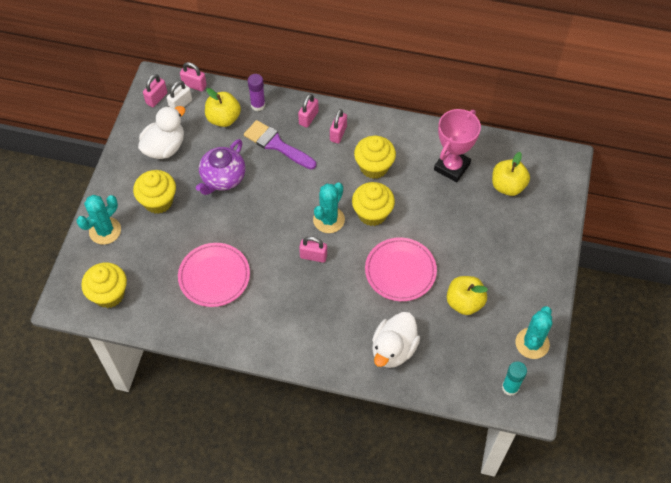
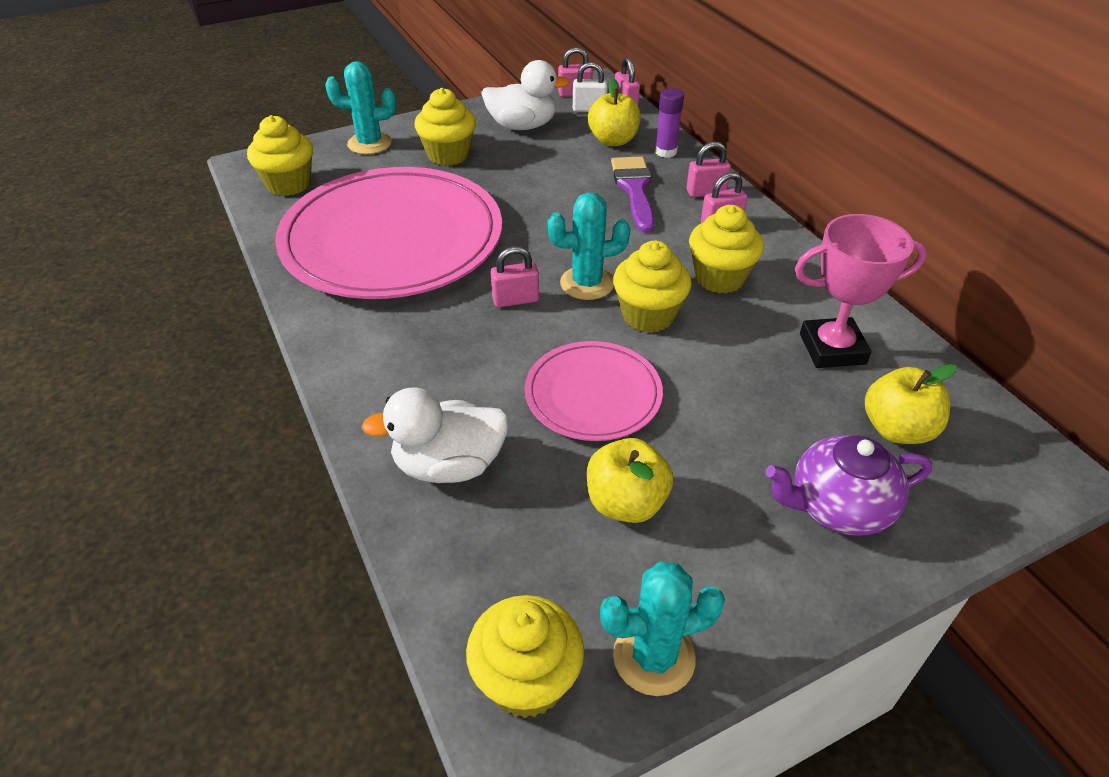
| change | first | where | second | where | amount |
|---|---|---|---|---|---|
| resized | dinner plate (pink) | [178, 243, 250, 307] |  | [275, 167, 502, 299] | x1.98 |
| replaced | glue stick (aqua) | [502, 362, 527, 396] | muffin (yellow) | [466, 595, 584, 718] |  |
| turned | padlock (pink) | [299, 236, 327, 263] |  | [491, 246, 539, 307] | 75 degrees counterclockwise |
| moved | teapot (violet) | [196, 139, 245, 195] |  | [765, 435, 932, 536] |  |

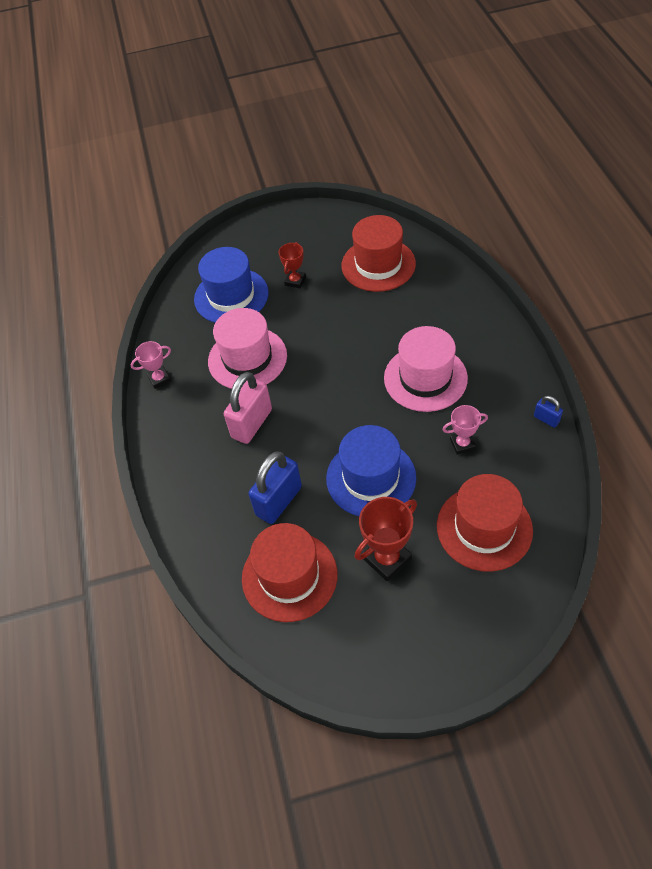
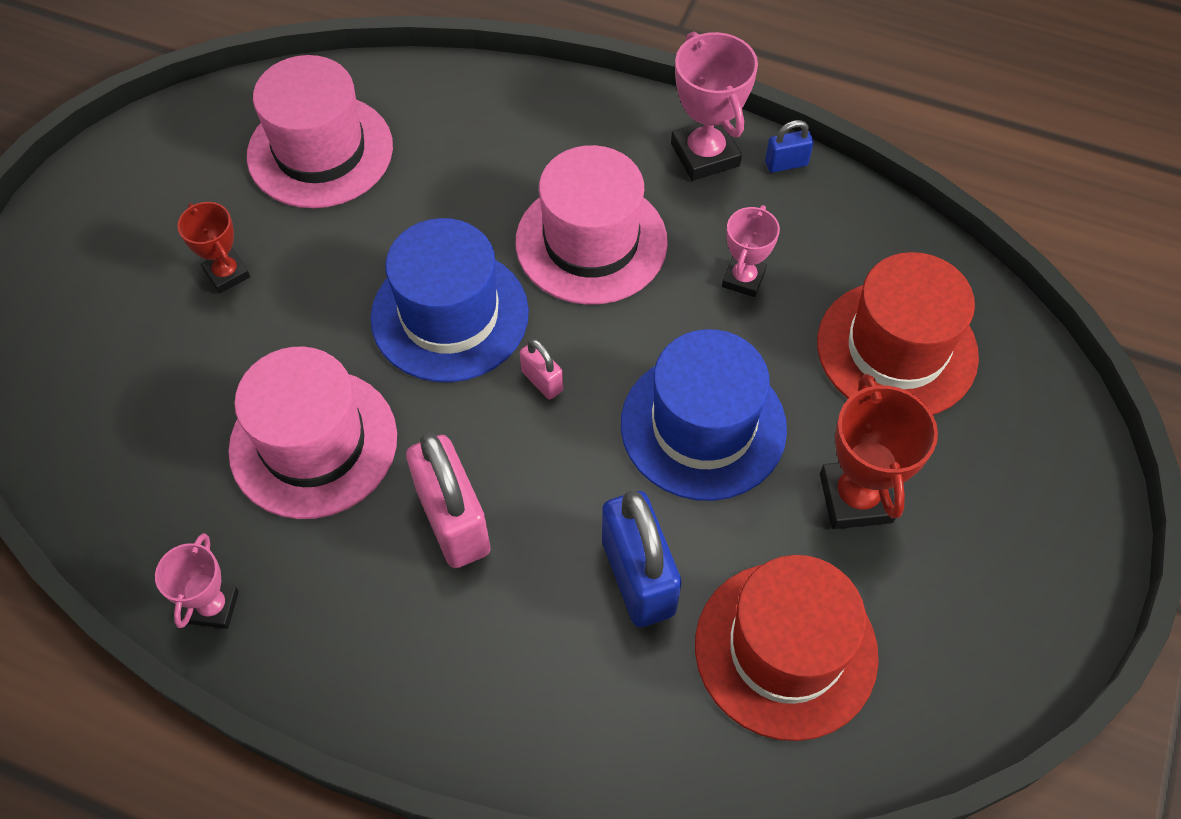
| change | first | where | second | where | amount |
|---|---|---|---|---|---|
| recoloured | tall hat (scarlet) | [341, 215, 416, 292] | tall hat (pink) | [247, 55, 393, 208] |  |
| moved | tall hat (cobalt) | [194, 247, 269, 323] |  | [370, 218, 529, 382] |  |
| added |  |  | padlock (pink) | [520, 339, 563, 400] |  |
| added |  |  | award cup (pink) | [671, 32, 758, 181] |  |

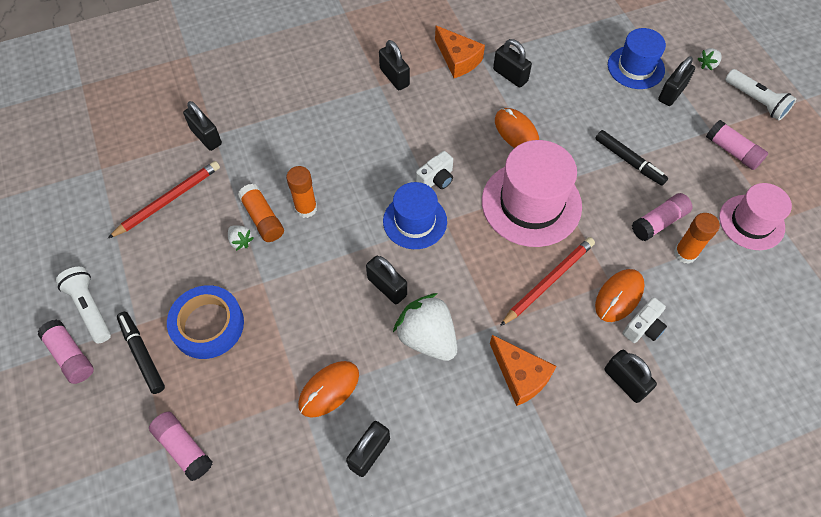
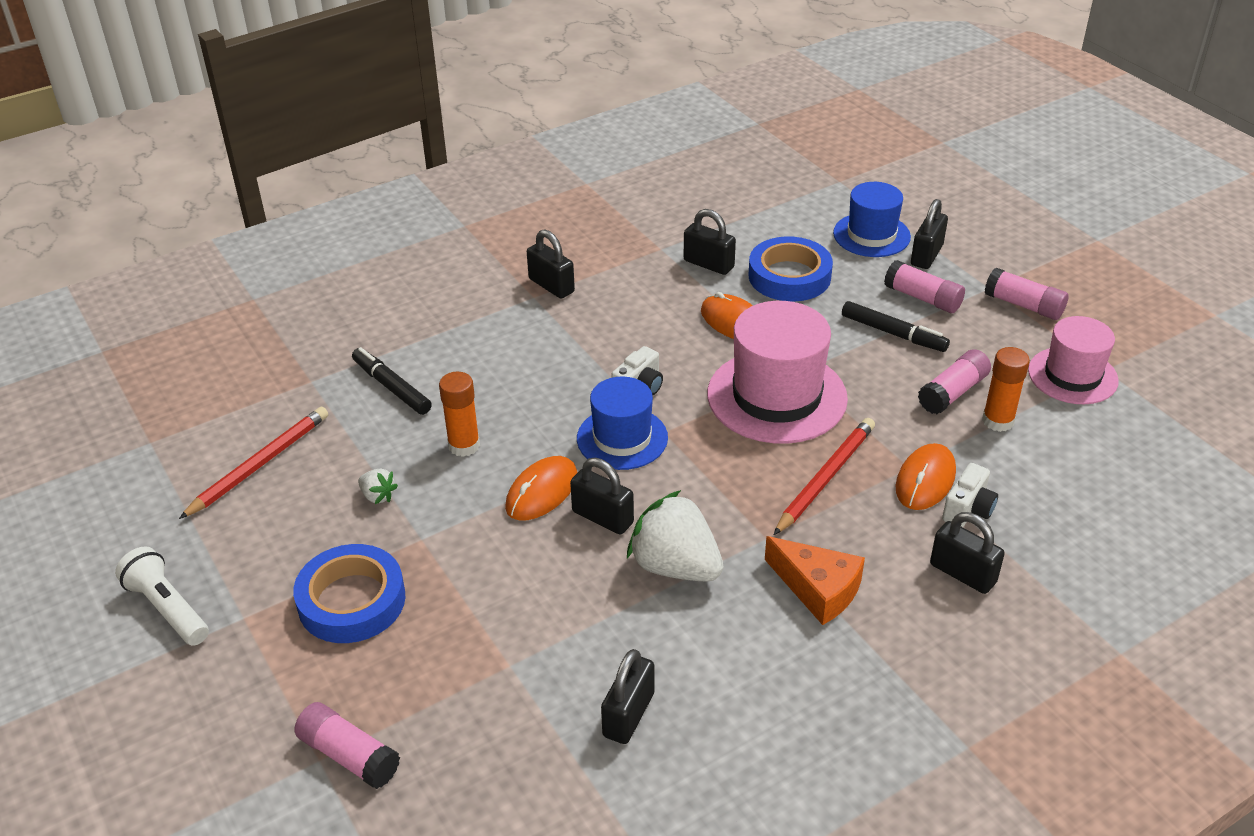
| change | first | where | second | where | amount |
|---|---|---|---|---|---|
| moved | felt pen (black) | [117, 312, 165, 394] |  | [352, 347, 432, 415] |  |
| moved | PC mouse (bright orange) | [298, 361, 359, 418] |  | [505, 456, 578, 520] |  |
| added |  |  | sticky tape (cobalt) | [749, 236, 833, 302] |  |
| moved | glue stick (pink) | [37, 319, 94, 384] |  | [884, 260, 965, 313] |  |
| removed | padlock (black) | [183, 101, 222, 151] |  |  |  |
| removed | glue stick (bright orange) | [238, 184, 284, 242] |  |  |  |
| removed | piece of cheese (bright orange) | [435, 26, 485, 78] |  |  |  |
| removed | strawberry (white) | [698, 48, 722, 70] |  |  |  |
| removed | flashlight (white) | [725, 69, 796, 120] |  |  |  |

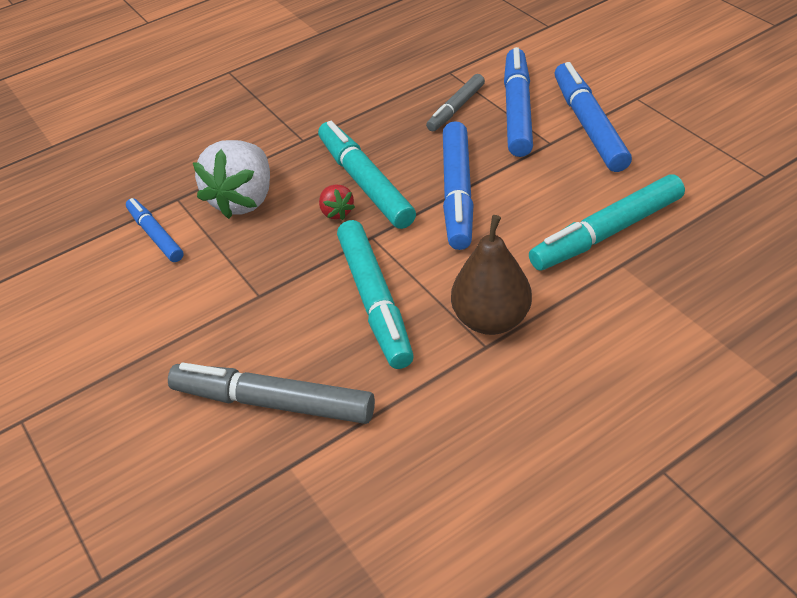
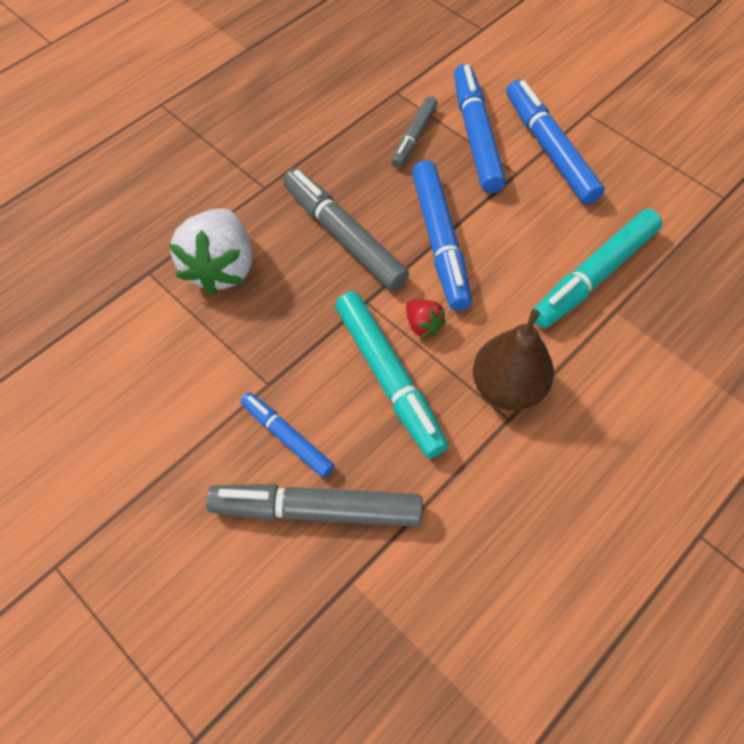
| change | first | where | second | where | amount |
|---|---|---|---|---|---|
| moved | felt pen (cobalt) | [126, 198, 184, 262] |  | [240, 392, 334, 478] |  |
| recoloured | felt pen (aqua) | [318, 121, 416, 229] | felt pen (grey) | [283, 169, 409, 291] |  |
| moved | strawberry (scarlet) | [319, 184, 355, 220] |  | [406, 299, 446, 338] |  |

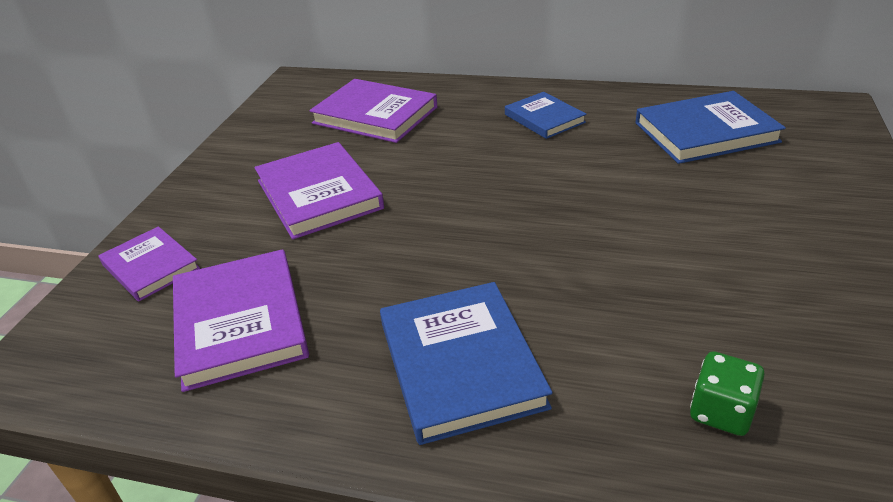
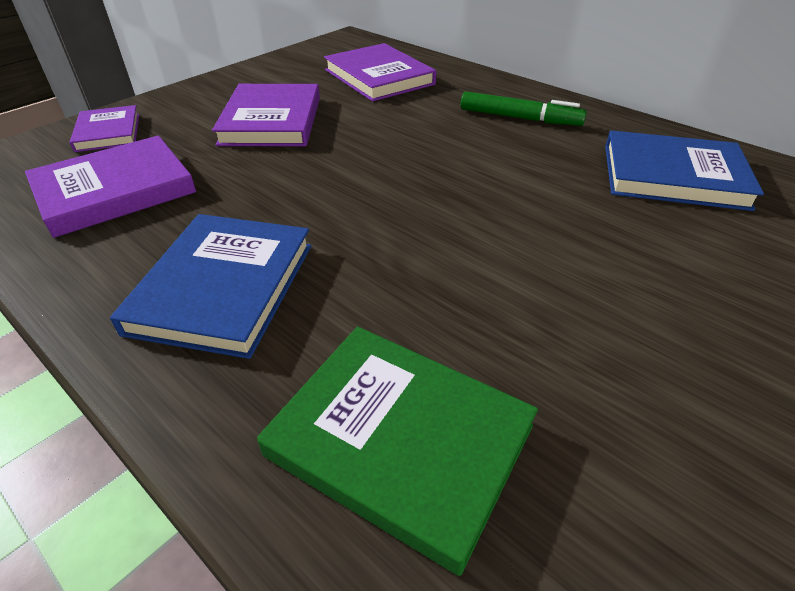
| change | first | where | second | where | amount |
|---|---|---|---|---|---|
| turned | hardcover (violet) | [173, 249, 309, 392] |  | [25, 135, 196, 238] | 45 degrees clockwise |
| replaced | die (leaf-green) | [690, 351, 765, 436] | hardcover (leaf-green) | [257, 326, 538, 576] |  |
| replaced | hardcover (cobalt) | [505, 92, 587, 139] | felt pen (leaf-green) | [461, 91, 587, 126] |  |

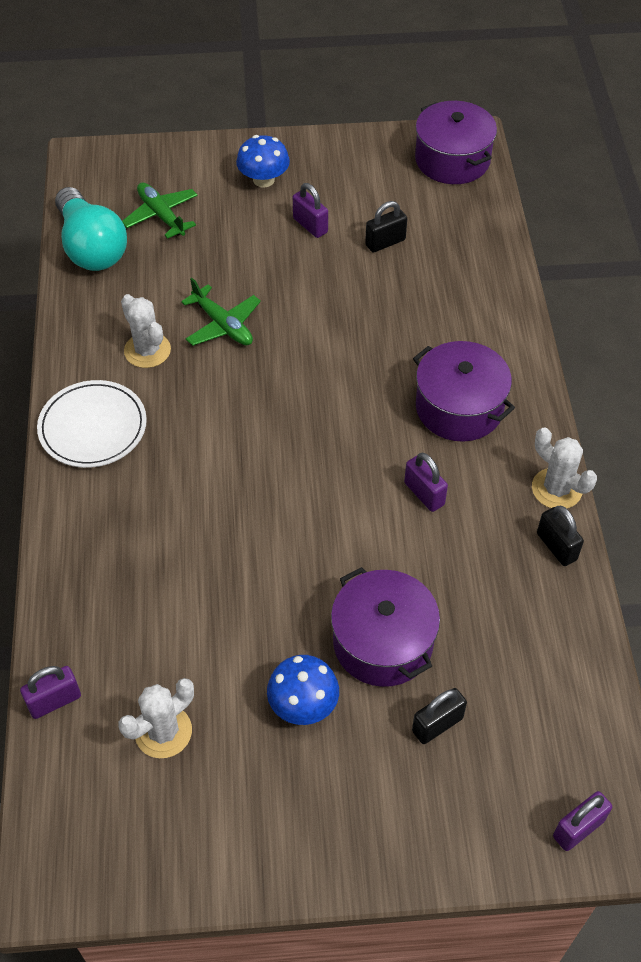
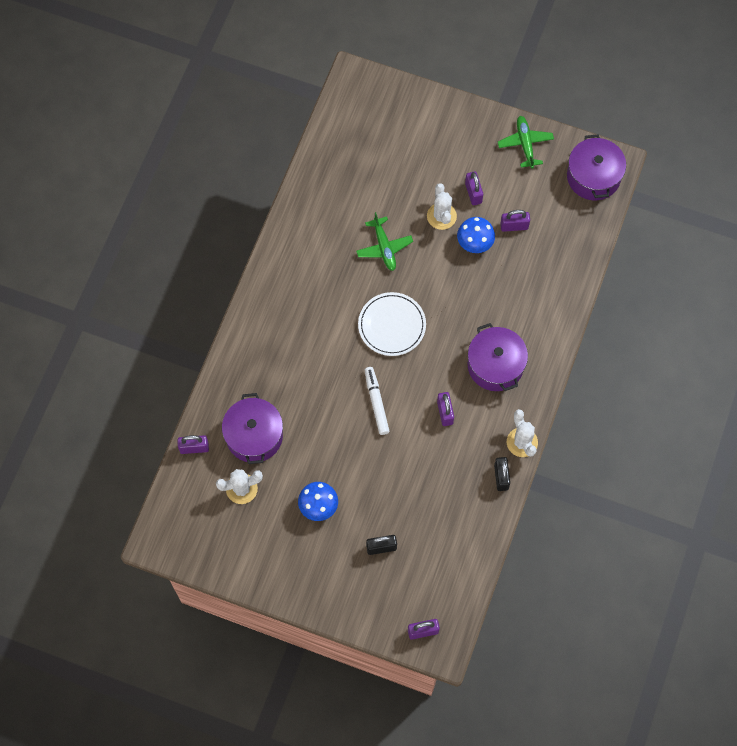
| change | first | where | second | where | amount |
|---|---|---|---|---|---|
| moved | cooking pot (violet) | [331, 567, 440, 687] |  | [222, 393, 283, 464] |  |
| moved | dinner plate (white) | [37, 380, 147, 468] |  | [358, 292, 426, 356] |  |
| added |  |  | felt pen (white) | [365, 367, 390, 435] |  |
| moved | prickly plant (white) | [121, 294, 171, 368] |  | [427, 183, 457, 230] |  |
| moved | mushroom (cobalt) | [236, 135, 290, 188] |  | [457, 217, 495, 253] |  |
| moved | aeroplane (leaf-green) | [122, 182, 198, 239] |  | [498, 116, 554, 169] |  |
| recoloured | padlock (black) | [365, 201, 407, 253] | padlock (violet) | [500, 210, 530, 232] |  |
| removed | bulb (aqua) | [55, 187, 127, 271] |  |  |  |

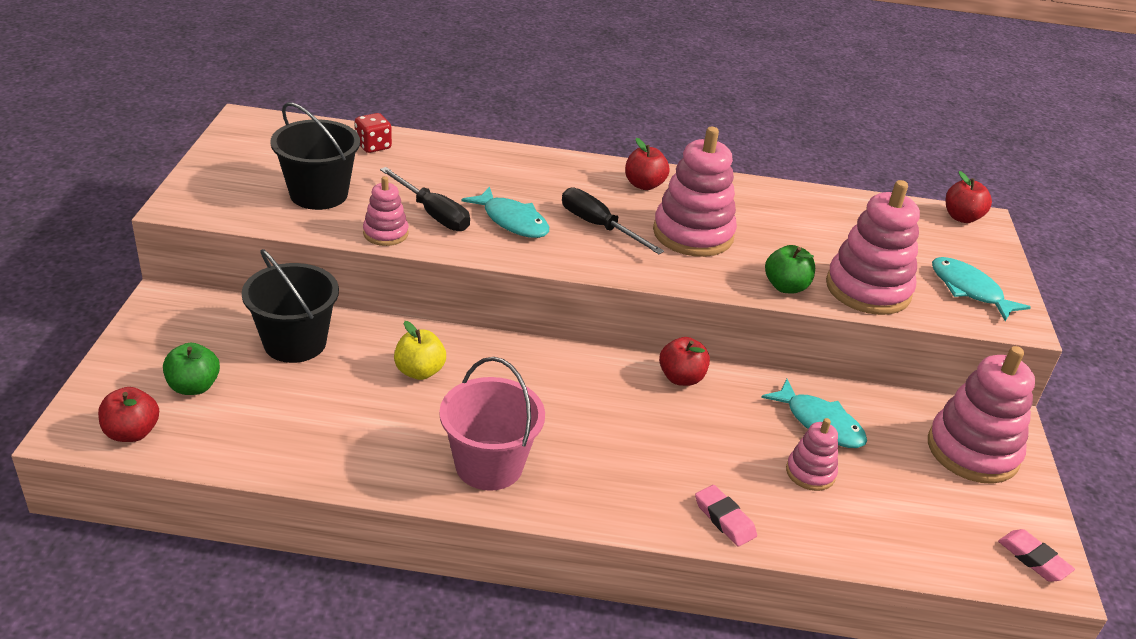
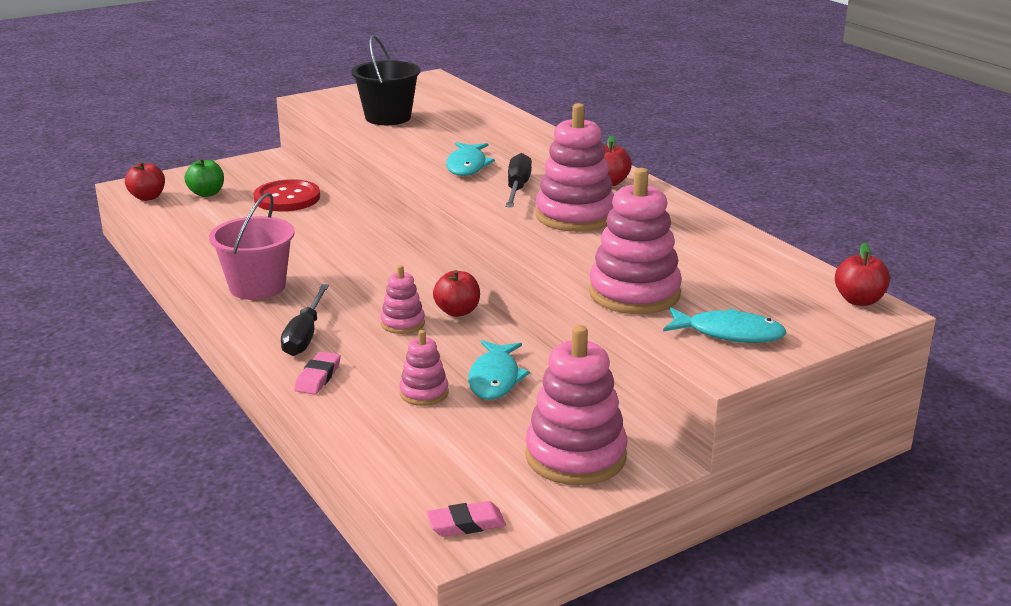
| change | first | where | second | where | amount |
|---|---|---|---|---|---|
| replaced | pail (black) | [242, 249, 339, 363] | button (scarlet) | [253, 179, 320, 211] |  |
| moved | screwdriver (black) | [380, 167, 470, 231] |  | [281, 284, 329, 356] |  |
| moved | stacking rings (pink) | [363, 176, 409, 246] |  | [381, 265, 425, 334] |  |
| turned | gum eraser (pink) | [998, 529, 1075, 582] |  | [426, 501, 506, 537] | 60 degrees clockwise |
| turned | fish (aqua) | [932, 257, 1031, 321] |  | [663, 307, 787, 343] | 90 degrees clockwise |
| removed | die (scarlet) | [355, 113, 392, 153] |  |  |  |
| removed | apple (yellow) | [394, 321, 446, 380] |  |  |  |
| removed | apple (leaf-green) | [765, 245, 815, 294] |  |  |  |

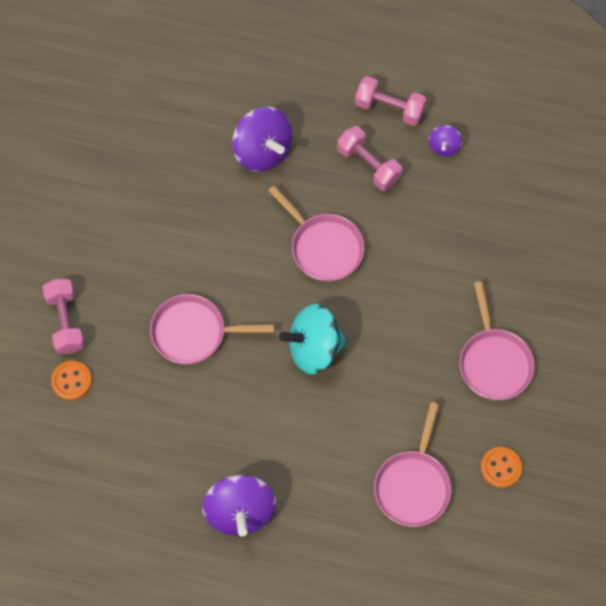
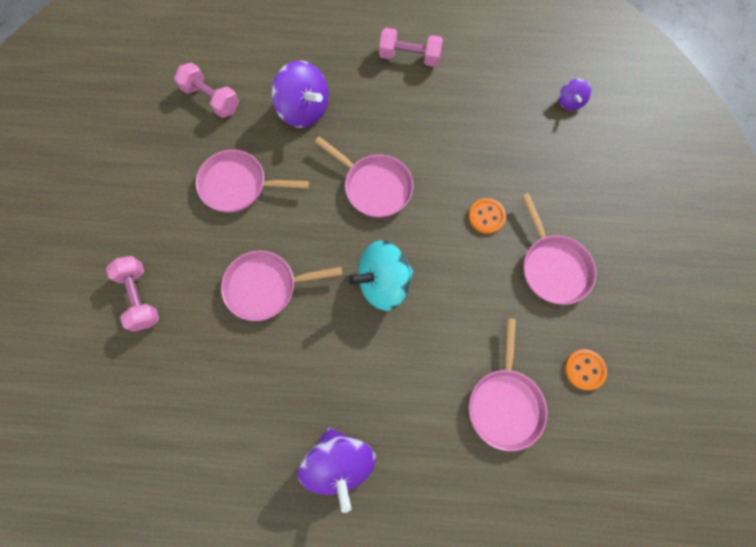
| change | first | where | second | where | amount |
|---|---|---|---|---|---|
| moved | dumbbell (pink) | [337, 126, 402, 191] |  | [174, 62, 239, 118] |  |
| added |  |  | pan (pink) | [196, 150, 309, 212] |  |
| moved | button (bright orange) | [51, 361, 92, 400] |  | [468, 198, 506, 234] |  |
| moved | whirligig (violet) | [429, 125, 462, 156] |  | [559, 79, 591, 111] |  |

